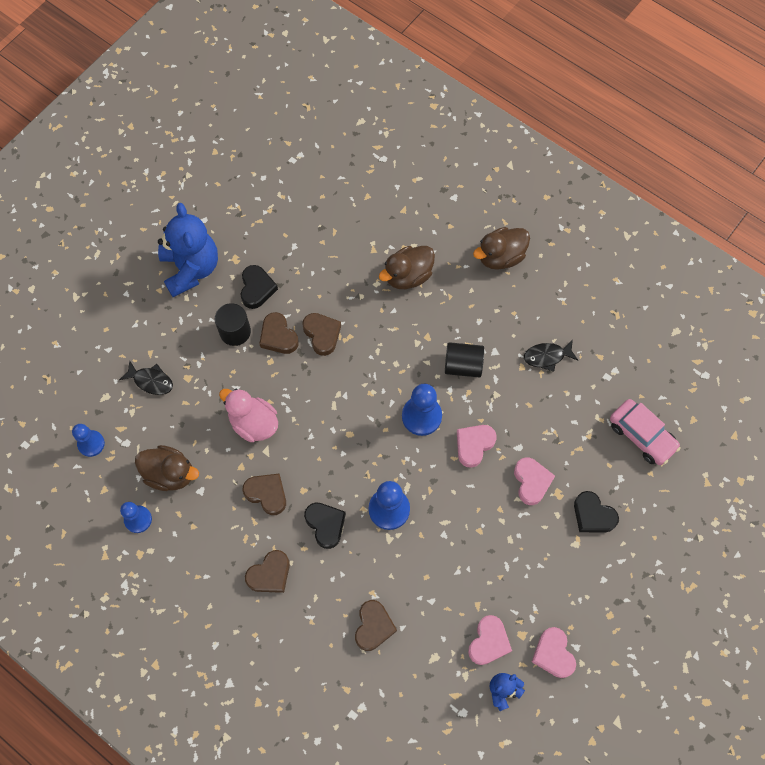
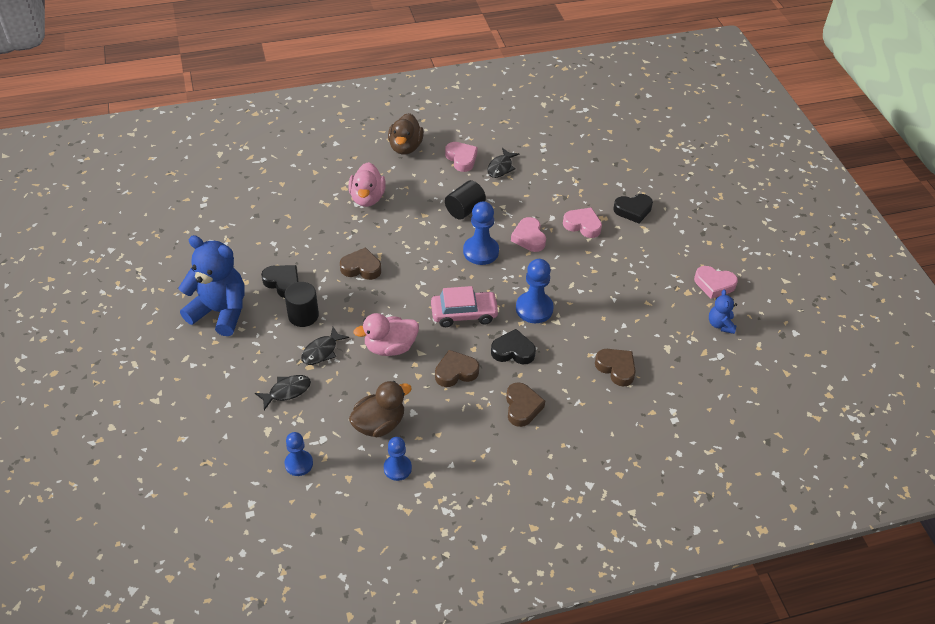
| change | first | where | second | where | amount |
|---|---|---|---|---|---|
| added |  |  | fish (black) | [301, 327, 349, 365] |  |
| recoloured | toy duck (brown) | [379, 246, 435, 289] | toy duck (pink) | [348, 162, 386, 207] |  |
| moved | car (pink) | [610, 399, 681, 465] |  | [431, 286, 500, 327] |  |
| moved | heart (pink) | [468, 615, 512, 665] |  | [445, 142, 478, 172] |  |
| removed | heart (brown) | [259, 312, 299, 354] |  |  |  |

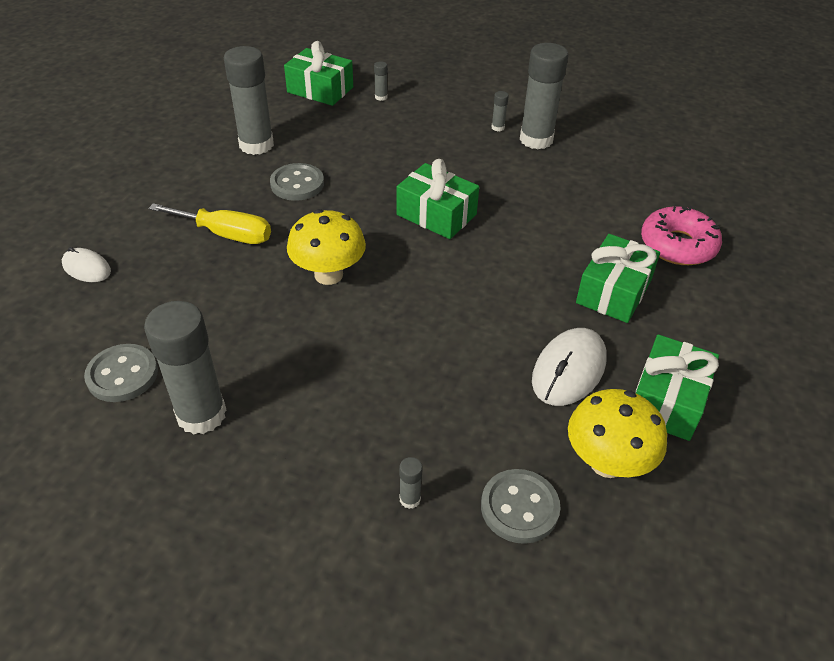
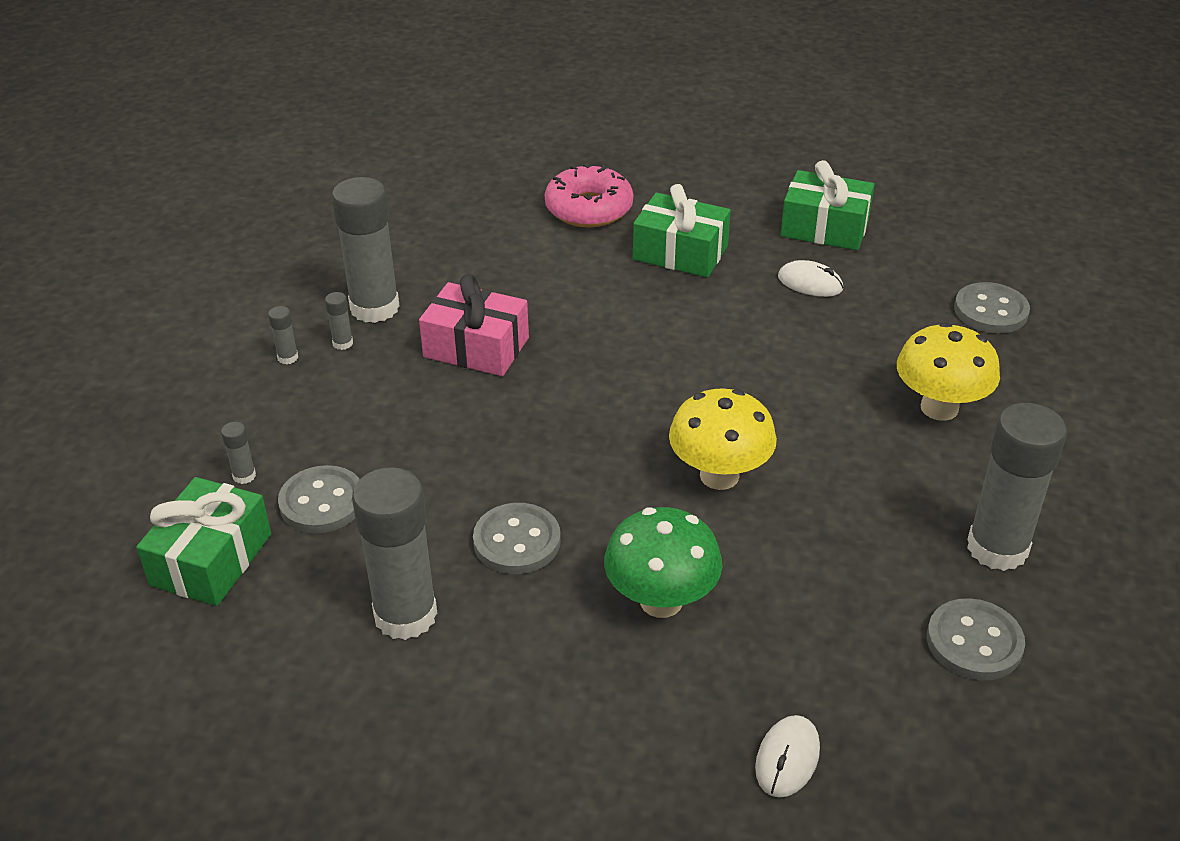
| change | first | where | second | where | amount |
|---|---|---|---|---|---|
| moved | glue stick (grey) | [399, 457, 423, 509] |  | [268, 306, 298, 365] |  |
| added |  |  | button (grey) | [278, 465, 360, 533] |  |
| added |  |  | gift (pink) | [419, 274, 529, 376] |  |
| replaced | screwdriver (yellow) | [148, 203, 271, 244] | mushroom (leaf-green) | [604, 507, 722, 618] |  |
| resized | PC mouse (white) | [532, 328, 607, 406] |  | [778, 260, 843, 297] | x0.61 |
| moved | mushroom (yellow) | [568, 389, 667, 478] |  | [897, 322, 1000, 421] |  |
| removed | gift (leaf-green) | [397, 159, 479, 239] |  |  |  |

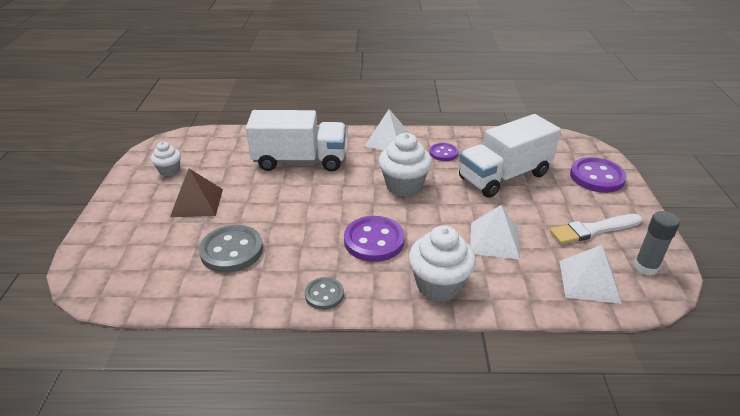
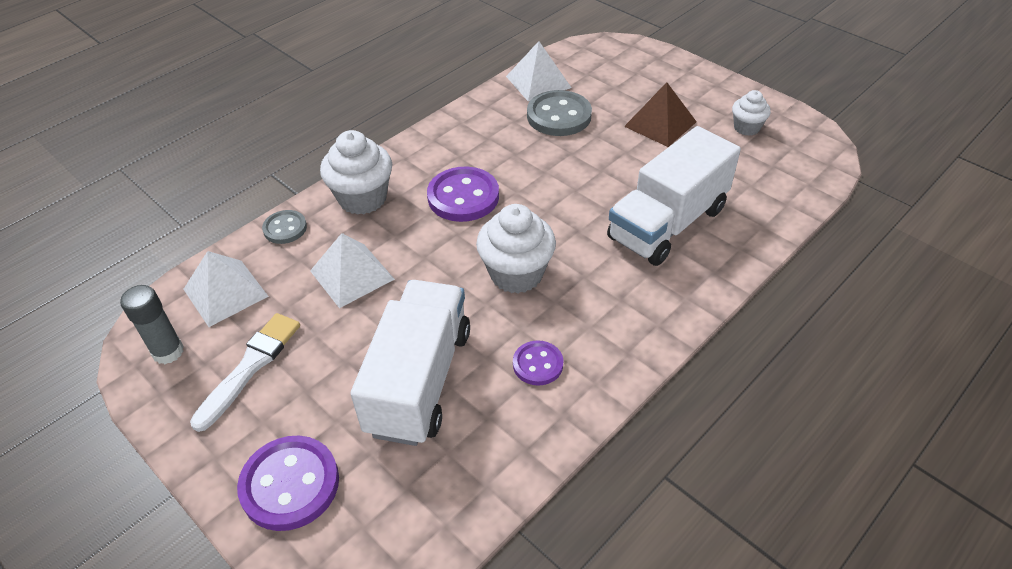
| change | first | where | second | where | amount |
|---|---|---|---|---|---|
| moved | button (grey) | [305, 277, 344, 310] |  | [262, 210, 307, 244] |  |
| moved | pyramid shape (white) | [364, 109, 410, 150] |  | [506, 41, 571, 101] |  |

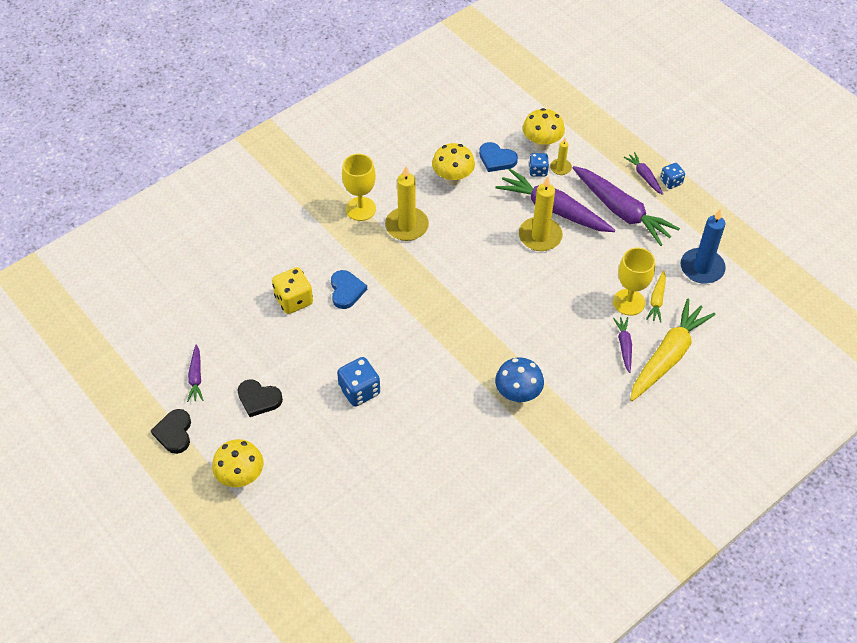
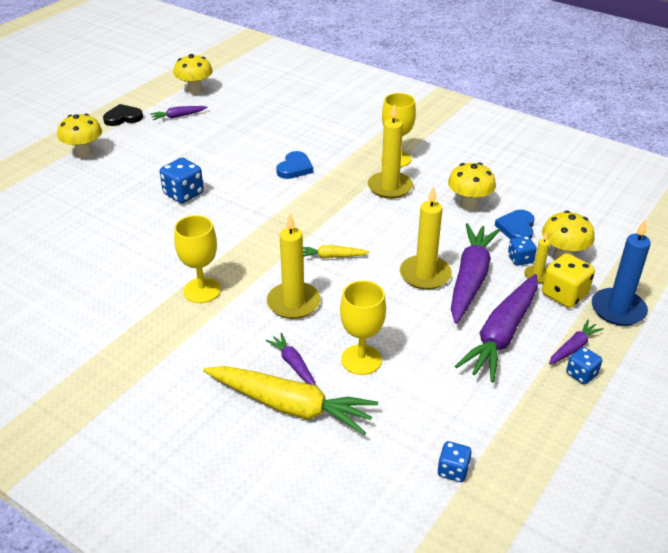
| change | first | where | second | where | amount |
|---|---|---|---|---|---|
| added |  |  | mushroom (yellow) | [174, 54, 213, 95] |  |
| replaced | mushroom (cobalt) | [495, 358, 544, 403] | wine glass (yellow) | [174, 215, 221, 303] |  |
| turned | carrot (violet) | [613, 317, 632, 373] |  | [265, 333, 316, 385] | 105 degrees counterclockwise |
| added |  |  | wax candle (yellow) | [267, 213, 321, 319] |  |
| turned | heart (cobalt) | [331, 270, 367, 309] |  | [276, 151, 313, 179] | 45 degrees counterclockwise |
| moved | carrot (yellow) | [646, 270, 666, 323] |  | [303, 245, 370, 258] |  |
| added |  |  | die (cobalt) | [437, 441, 472, 482] |  |
| moved | die (yellow) | [272, 267, 313, 314] |  | [542, 253, 595, 308] |  |
| moved | wax candle (cobalt) | [680, 208, 726, 284] |  | [592, 220, 651, 326] |  |
| removed | heart (black) | [238, 379, 283, 417] |  |  |  |

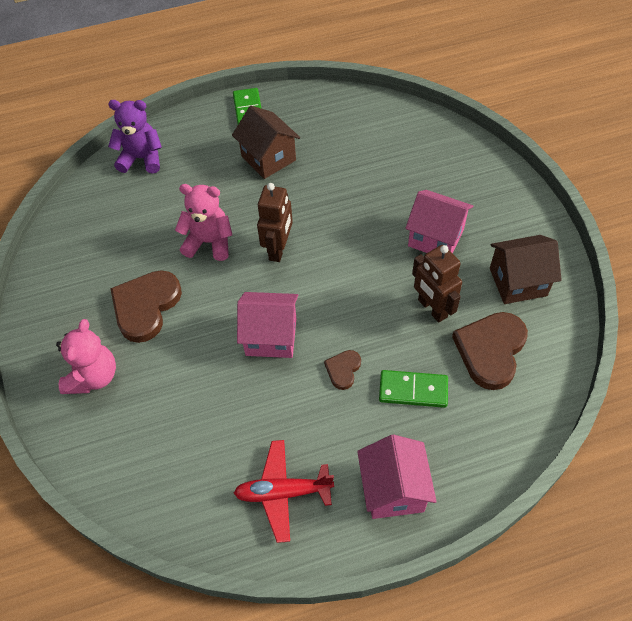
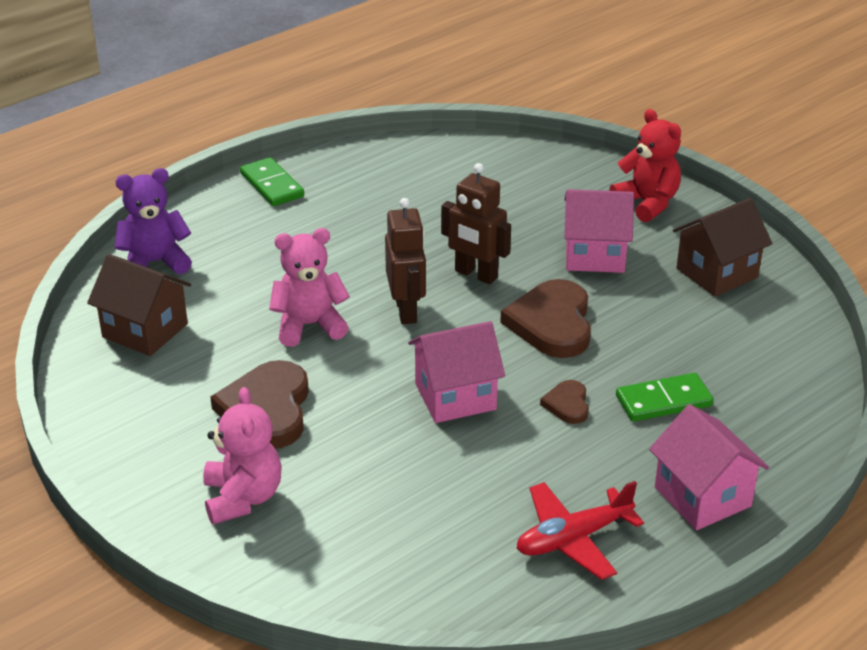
| change | first | where | second | where | amount |
|---|---|---|---|---|---|
| moved | cottage (brown) | [232, 106, 300, 179] |  | [87, 254, 191, 356] |  |
| moved | robot figure (brown) | [412, 245, 462, 323] |  | [441, 163, 511, 284] |  |
| moved | heart (brown) | [452, 312, 528, 390] |  | [500, 279, 591, 358] |  |
| added |  |  | stuffed bear (scarlet) | [609, 109, 681, 222] |  |

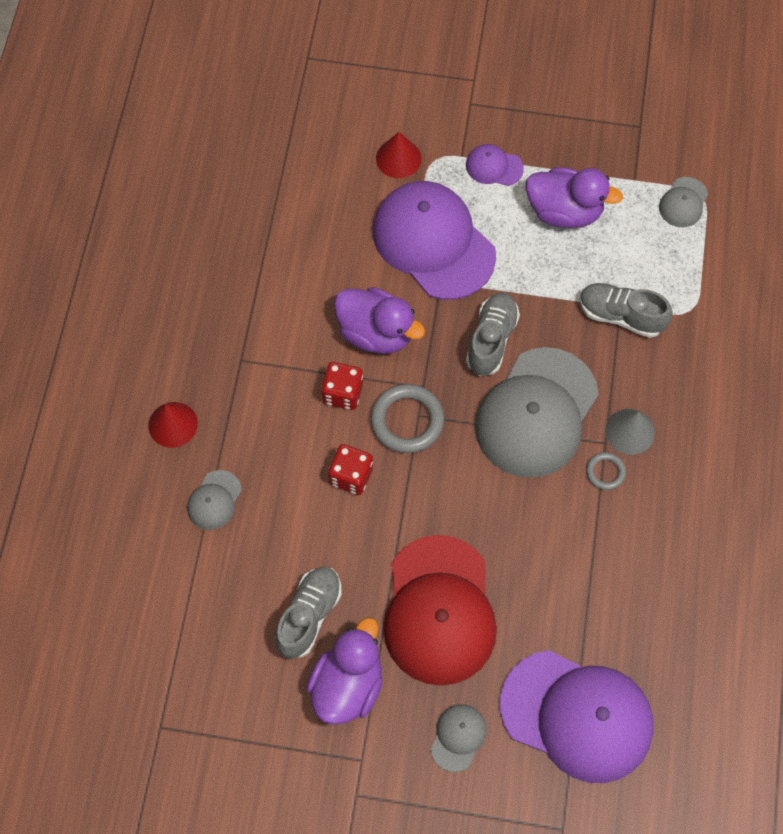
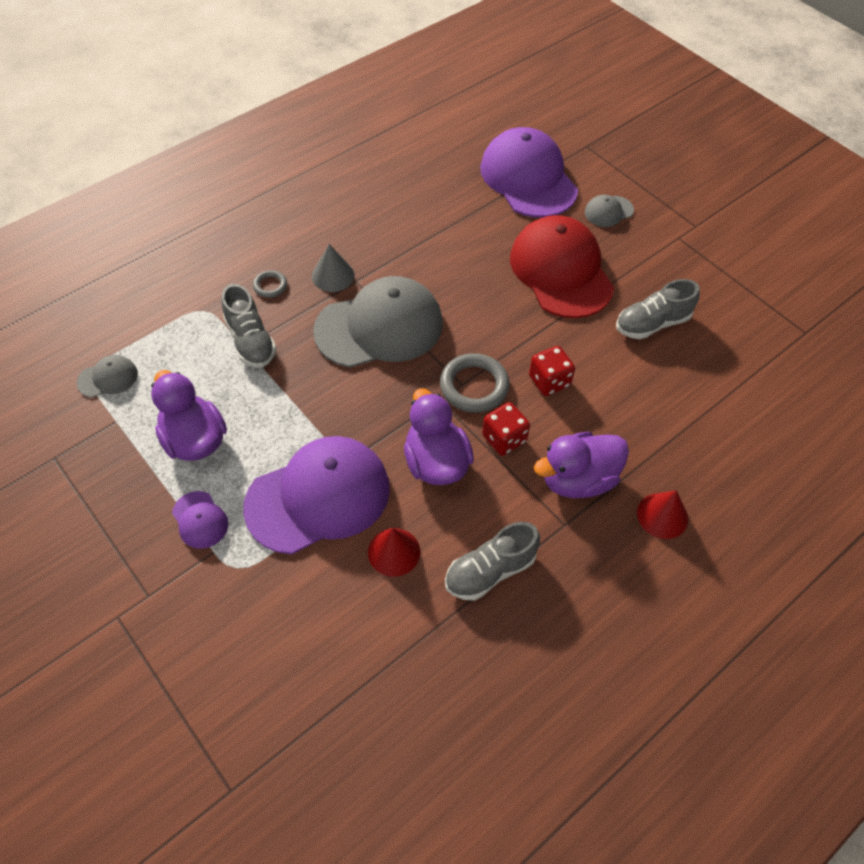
| change | first | where | second | where | amount |
|---|---|---|---|---|---|
| turned | cap (violet) | [373, 181, 496, 300] |  | [243, 436, 390, 554] | 120 degrees counterclockwise |
| moved | torus (grey) | [586, 452, 626, 490] |  | [253, 270, 287, 298] |  |
| moved | cone (scarlet) | [376, 132, 421, 178] |  | [368, 528, 420, 577] |  |
| moved | sneaker (grey) | [466, 293, 520, 376] |  | [445, 522, 540, 601] |  |
| turned | cap (scarlet) | [384, 535, 497, 686] |  | [510, 215, 614, 318] | 60 degrees counterclockwise |
| moved | toy duck (violet) | [306, 618, 383, 725] |  | [534, 432, 629, 498] |  |
| removed | cap (grey) | [187, 470, 242, 530] |  |  |  |

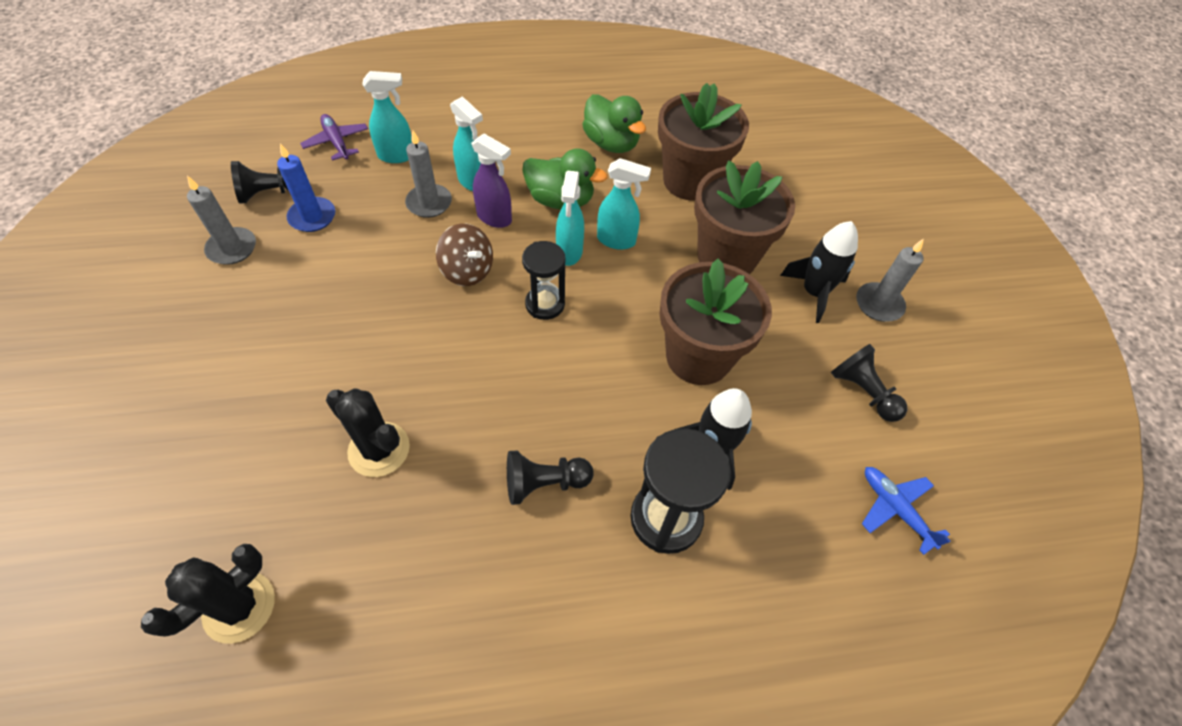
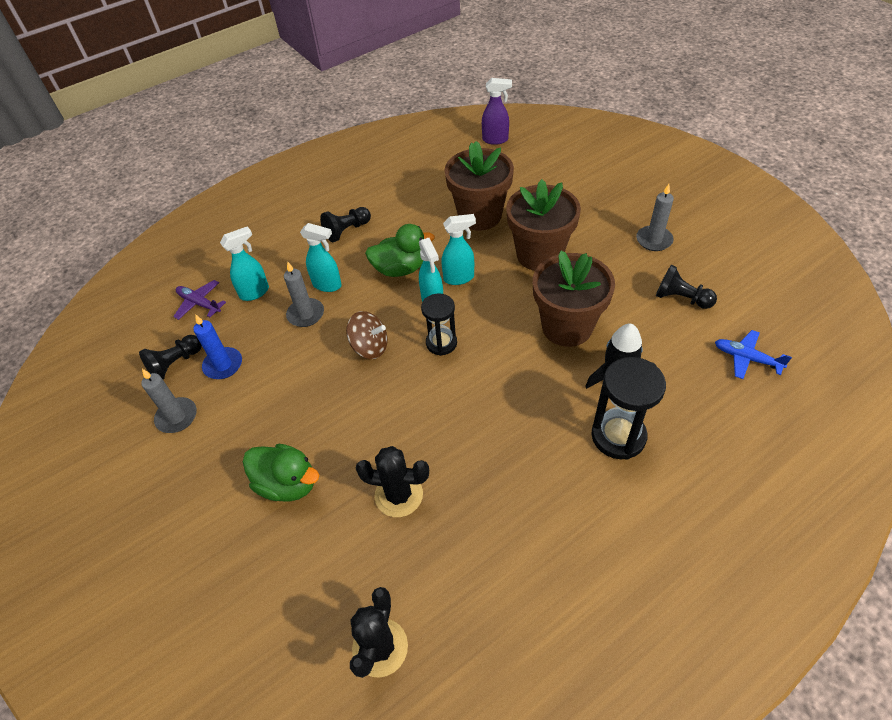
| change | first | where | second | where | amount |
|---|---|---|---|---|---|
| moved | toy duck (leaf-green) | [582, 94, 646, 153] |  | [243, 444, 319, 502] |  |
| moved | chess pawn (black) | [507, 450, 594, 505] |  | [320, 207, 371, 242] |  |
| moved | sprayer (violet) | [471, 134, 512, 228] |  | [482, 78, 512, 145] |  |
| removed | toy rocket (black) | [780, 221, 858, 323] |  |  |  |

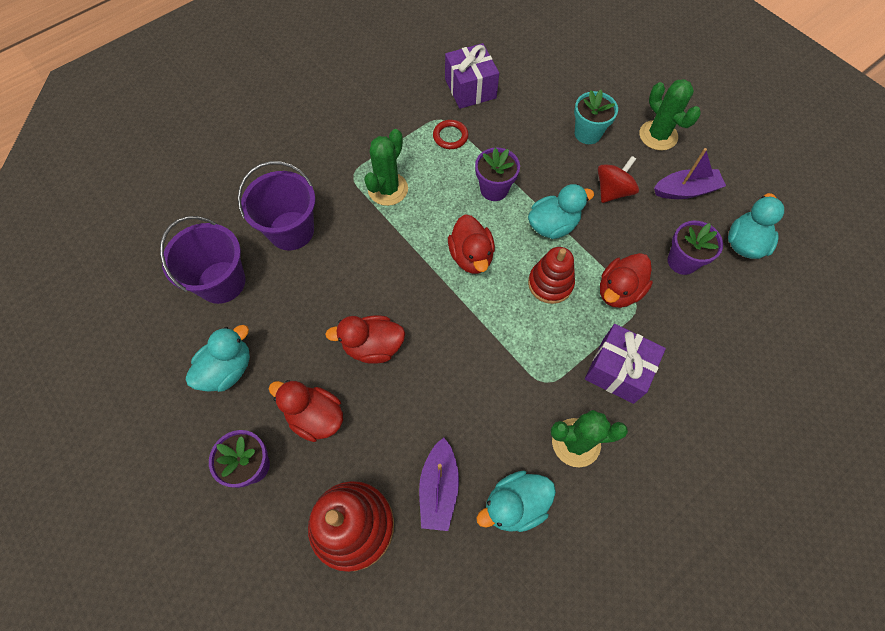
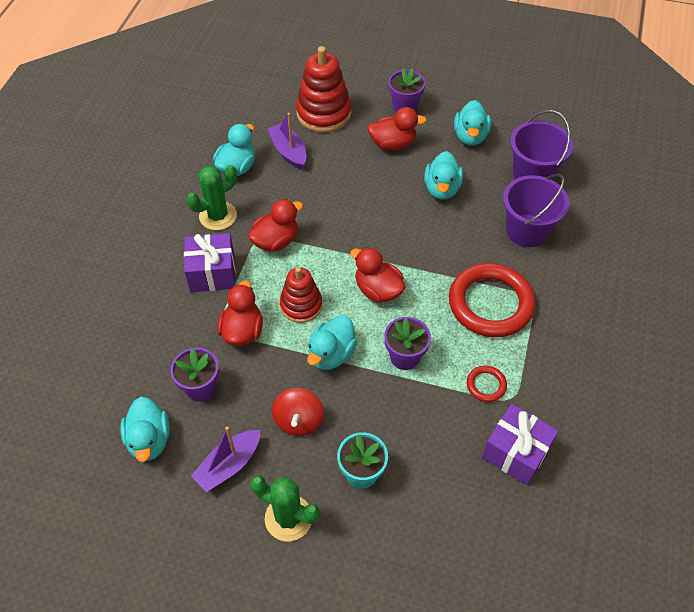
| change | first | where | second | where | amount |
|---|---|---|---|---|---|
| moved | toy duck (scarlet) | [325, 315, 405, 364] |  | [248, 199, 303, 252] |  |
| added |  |  | toy duck (aqua) | [424, 151, 463, 200] |  |
| replaced | prickly plant (leaf-green) | [364, 129, 408, 206] | torus (scarlet) | [449, 263, 536, 337] |  |

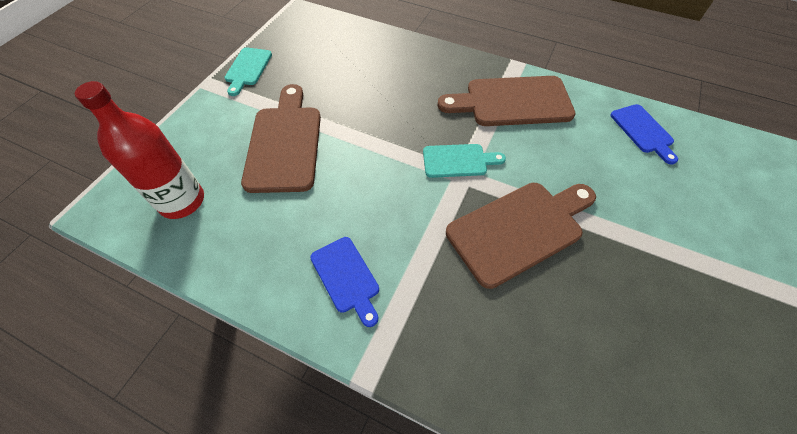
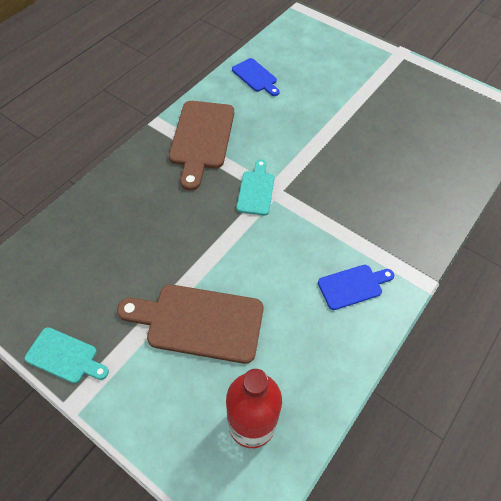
| change | first | where | second | where | amount |
|---|---|---|---|---|---|
| turned | chopping board (cobalt) | [610, 104, 678, 165] |  | [232, 58, 280, 96] | 60 degrees clockwise |
| removed | chopping board (brown) | [446, 183, 596, 289] |  |  |  |

